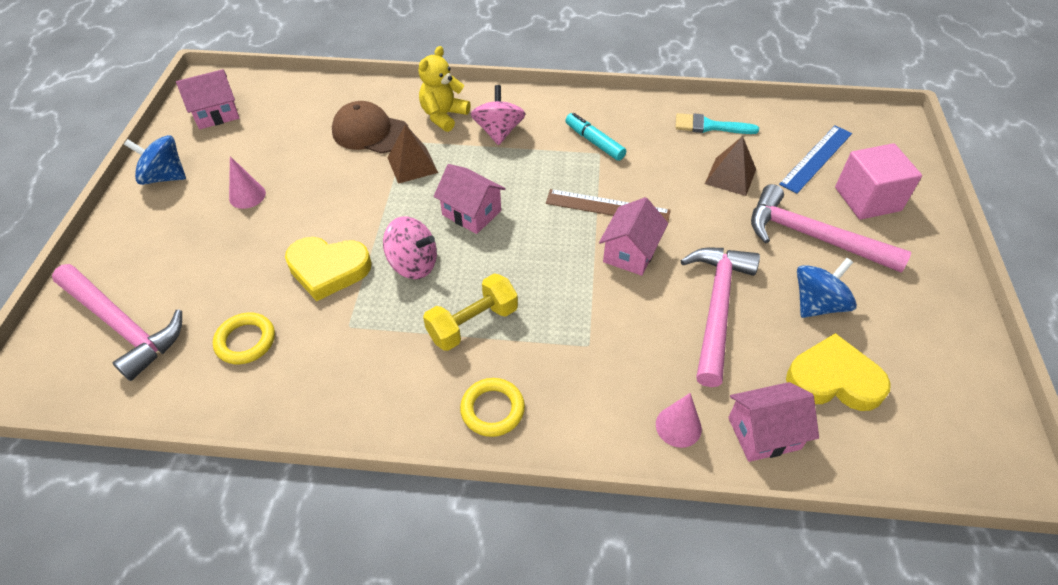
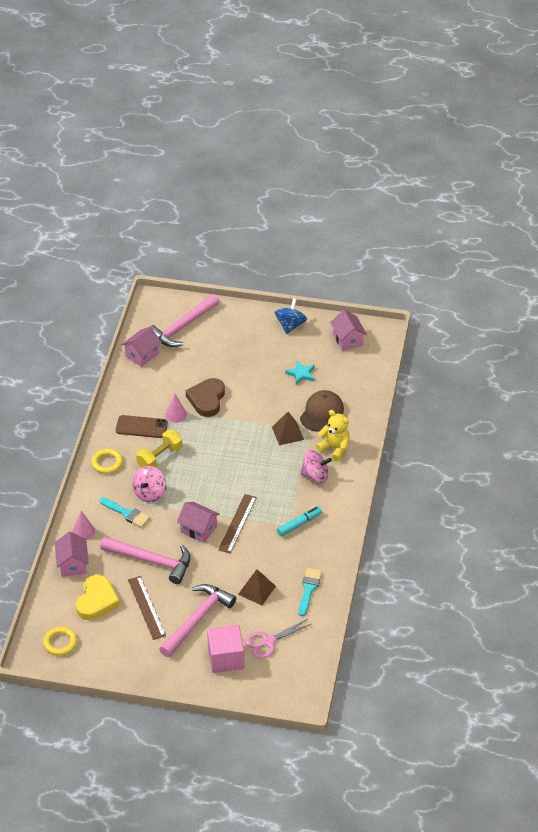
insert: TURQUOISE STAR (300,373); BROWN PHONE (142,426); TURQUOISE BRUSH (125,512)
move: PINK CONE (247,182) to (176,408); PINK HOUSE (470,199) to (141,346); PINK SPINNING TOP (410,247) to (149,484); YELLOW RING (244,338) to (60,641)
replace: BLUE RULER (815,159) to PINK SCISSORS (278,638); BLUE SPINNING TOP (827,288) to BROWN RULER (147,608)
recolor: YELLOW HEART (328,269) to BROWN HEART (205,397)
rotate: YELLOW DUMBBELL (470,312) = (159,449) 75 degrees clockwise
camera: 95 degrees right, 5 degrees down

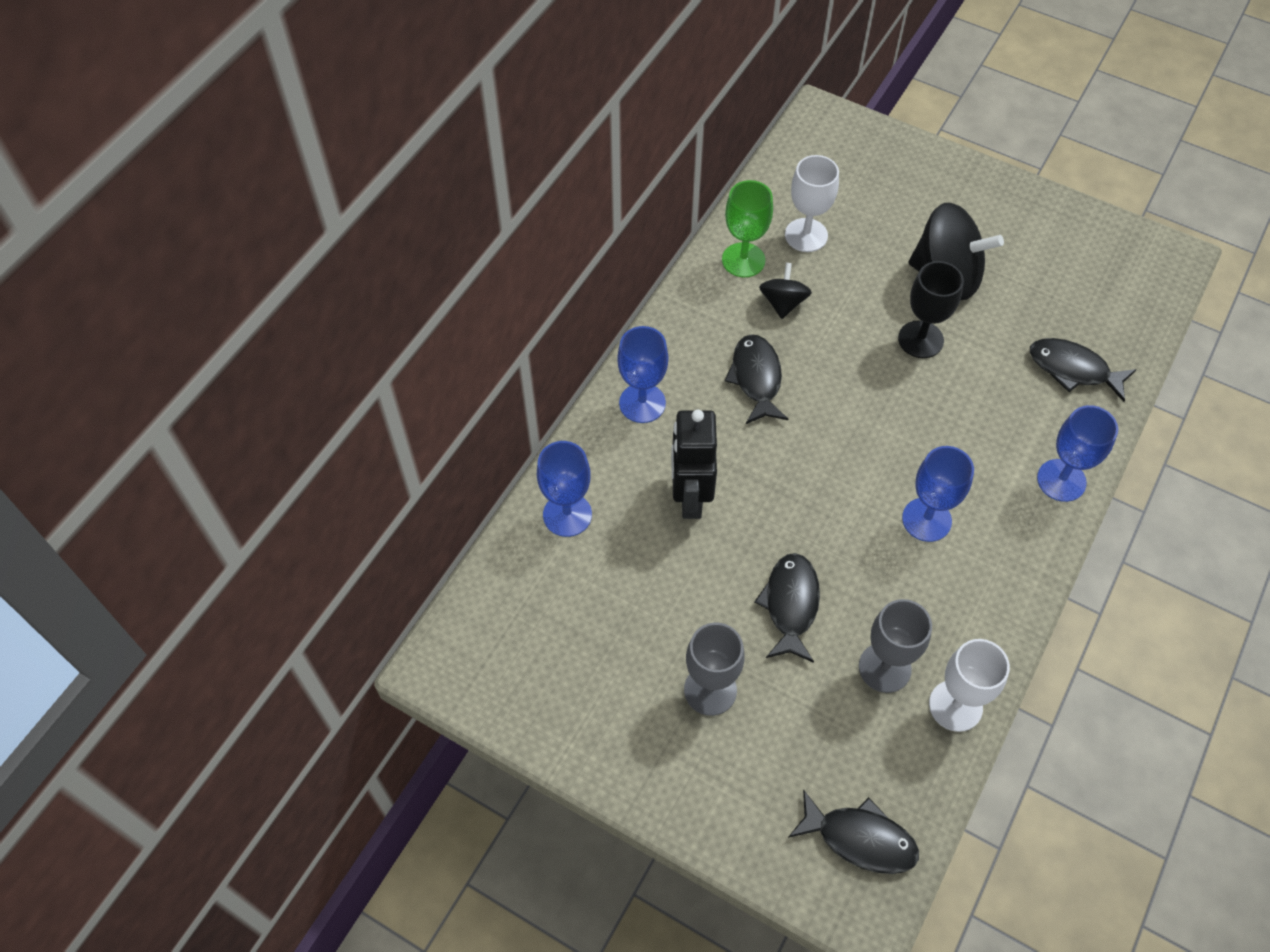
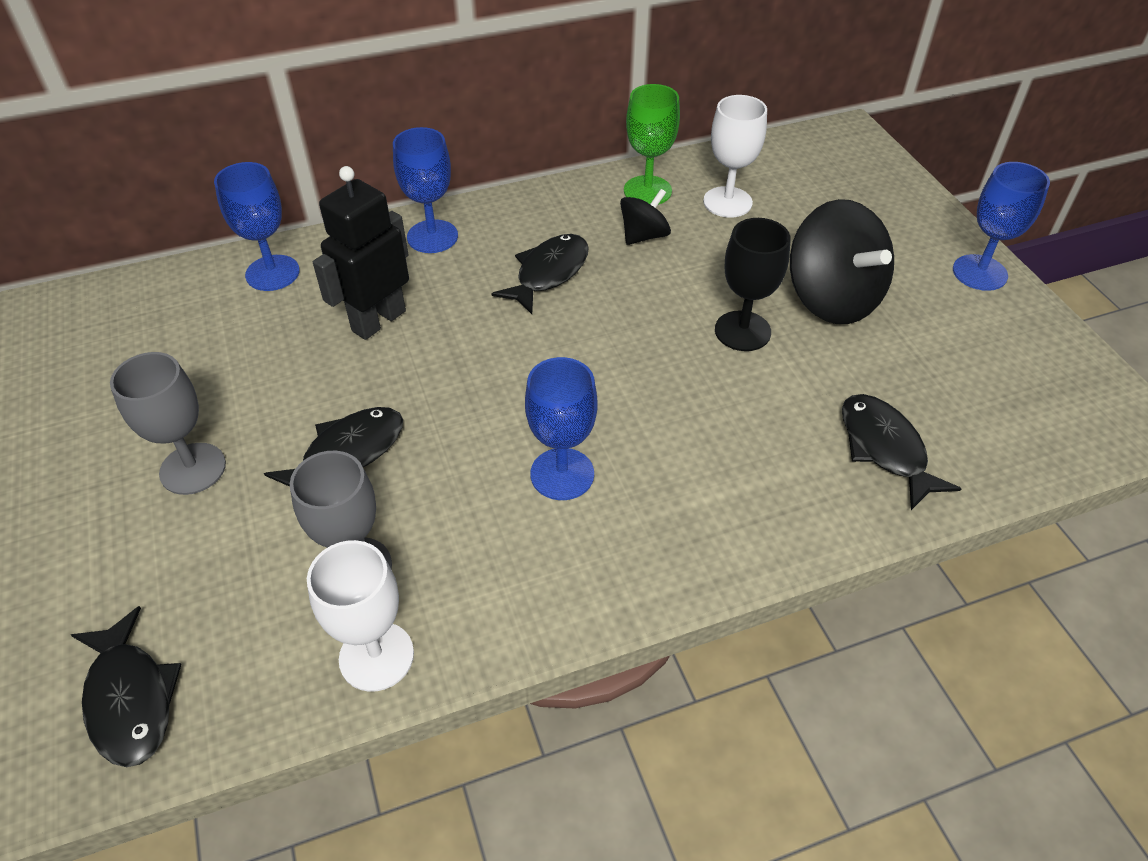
move: BLUE GOBLET (1077,453) to (1001,226)
camera: 40 degrees right, 10 degrees down

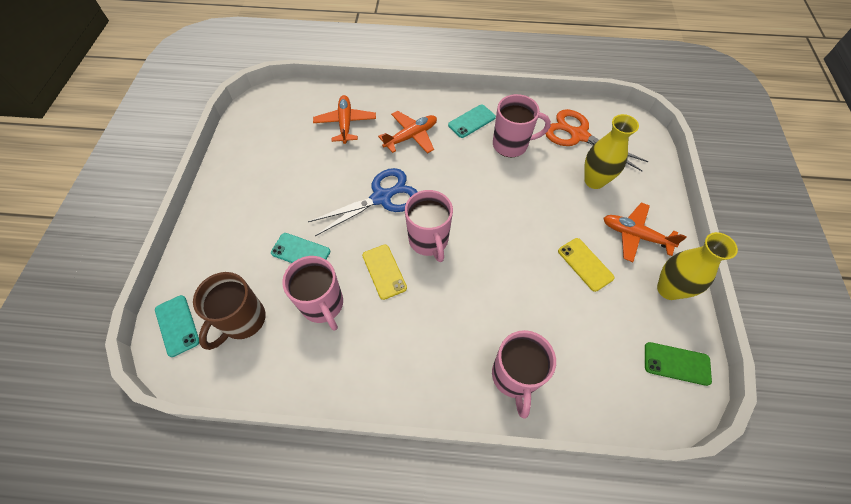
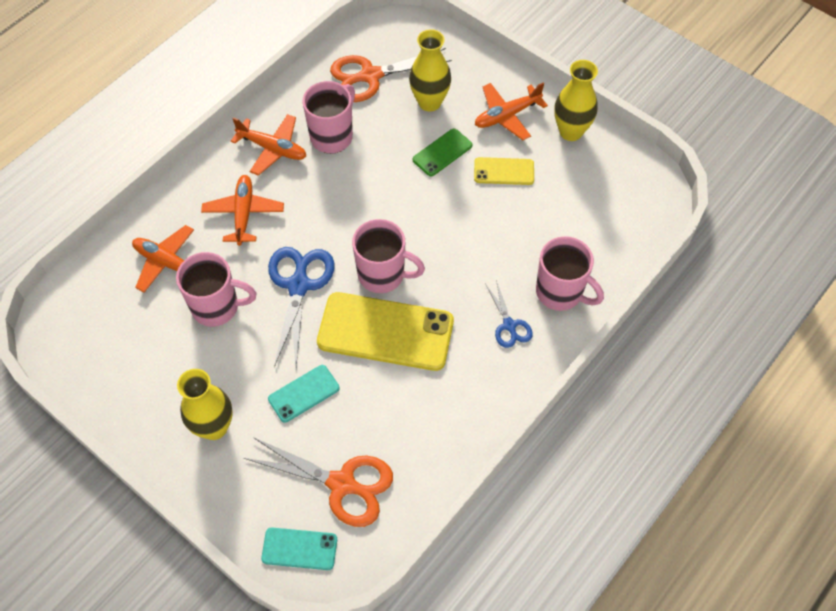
insert: BLUE SCISSORS (509,314); YELLOW VASE (205,404)
move: PINK MUG (312,293) to (216,289); GREEN PHONE (678,364) to (442,152)
replace: TURQUOISE PHONE (472,121) to ORANGE PLANE (268,145); BROWN MUG (229,311) to ORANGE SCISSORS (318,482)
resize: YELLOW PHONE (384,272) = (385,331) x1.99
camera: 55 degrees left, 0 degrees up

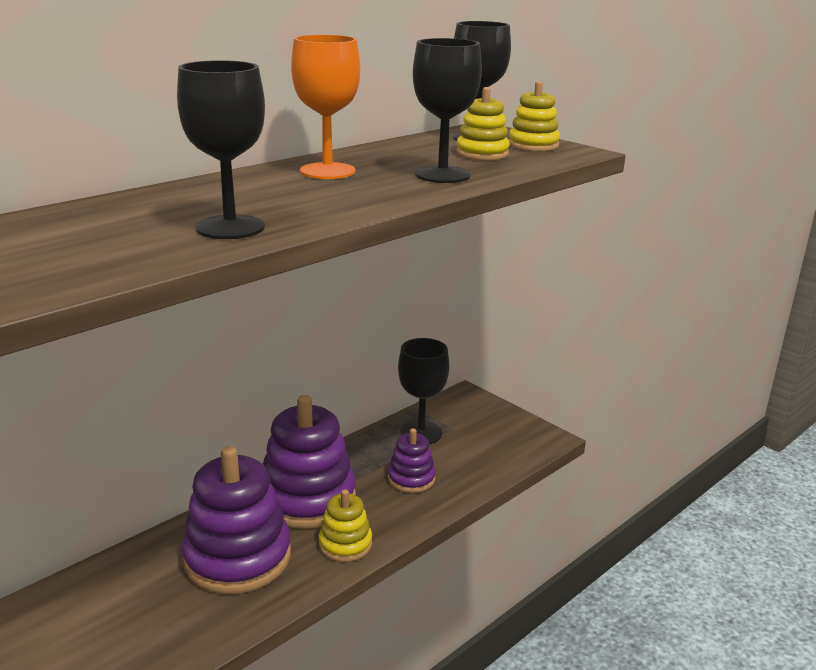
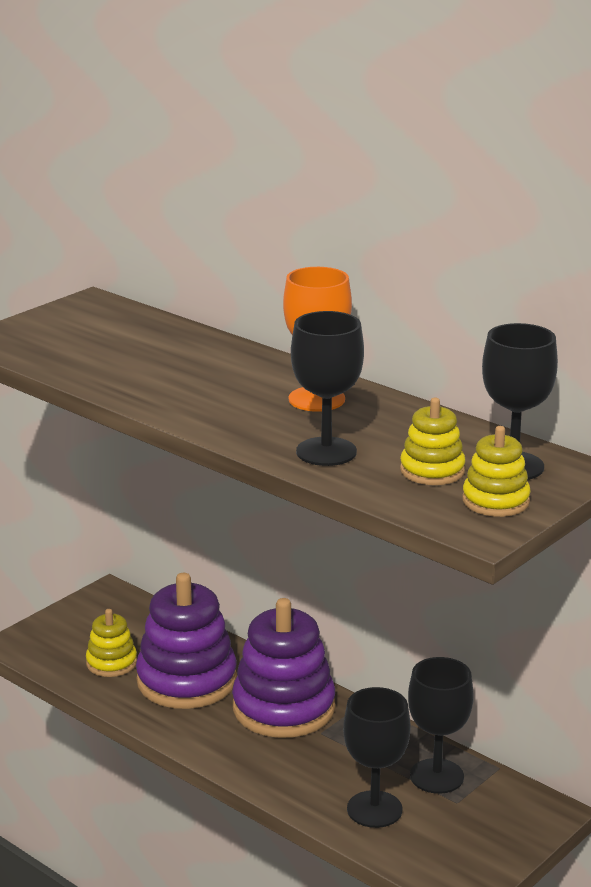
delete: PURPLE STACKING TOY (412,460)
move: BLACK GOBLET (221,149) to (376,757); YELLOW STACKING TOY (345,526) to (111,643)
camera: 85 degrees right, 0 degrees up

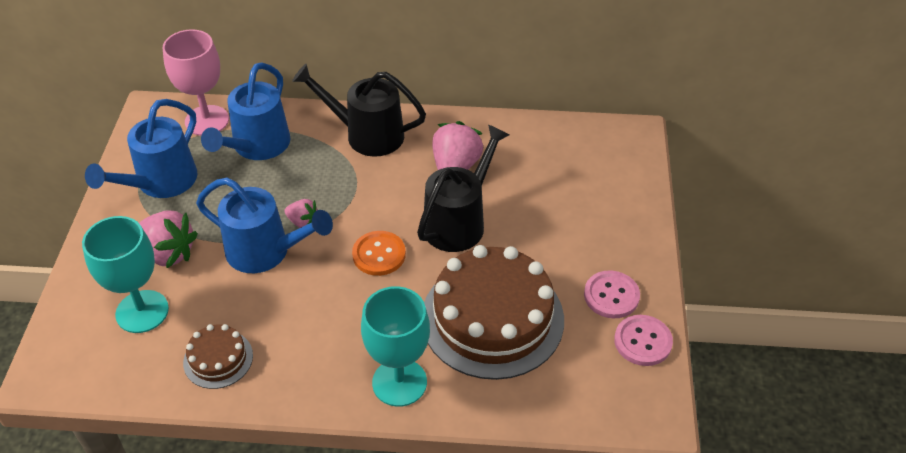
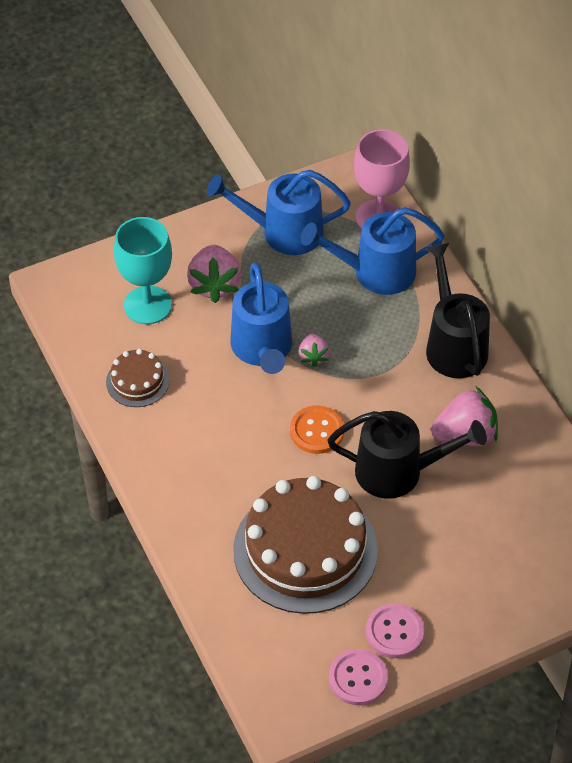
delete: TURQUOISE GOBLET (395,346)
camera: 60 degrees right, 5 degrees up

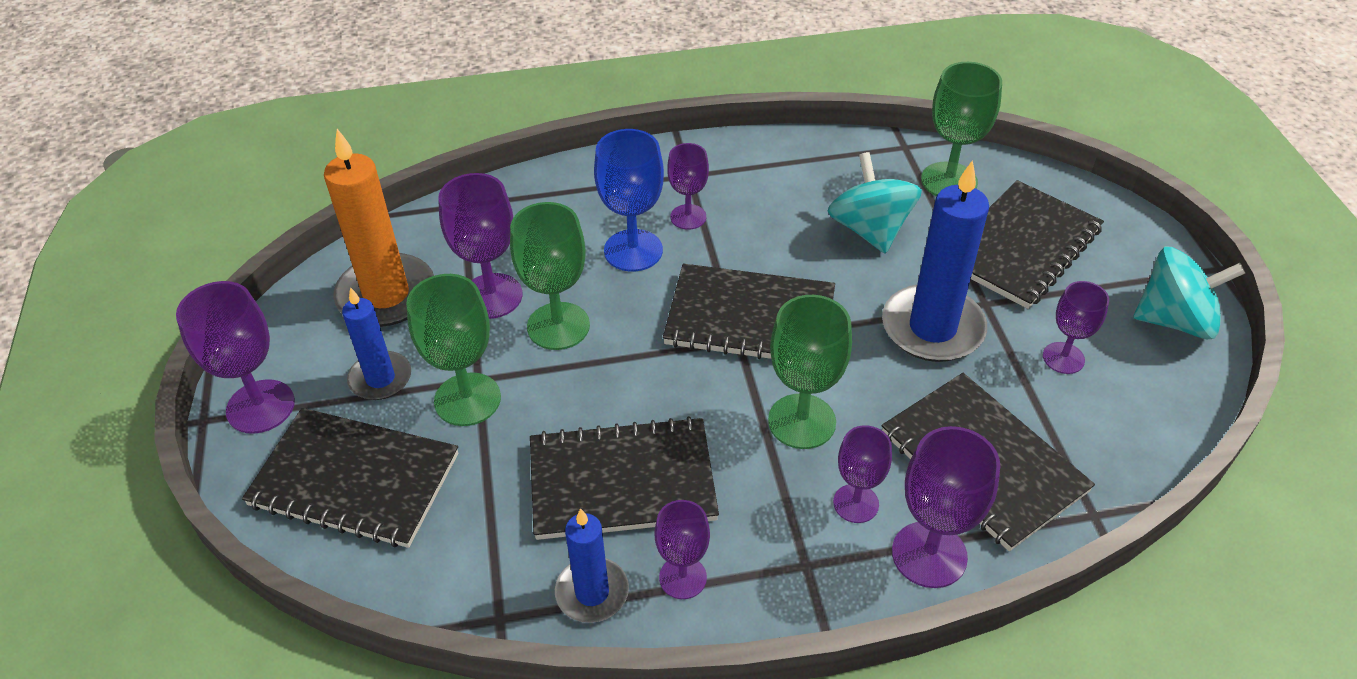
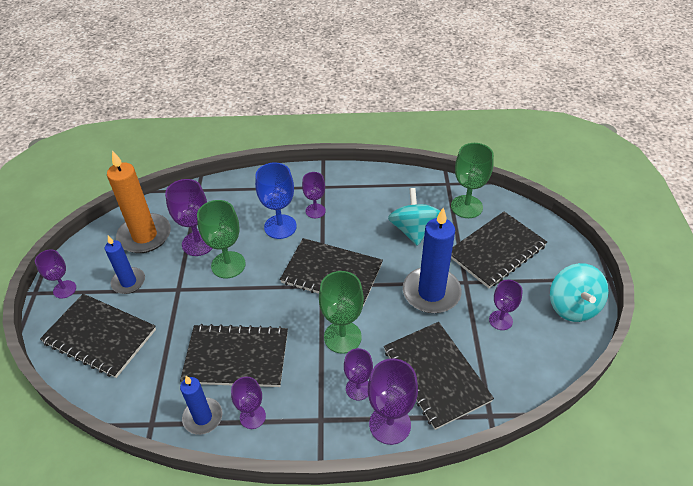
delete: GREEN GOBLET (453,350)
rotate: TURQUOISE SPINNING TOP (1189,293) = (579,292) 75 degrees clockwise
resize: PURPLE GOBLET (235,357) = (55,274) x0.63
camera: 10 degrees right, 0 degrees up

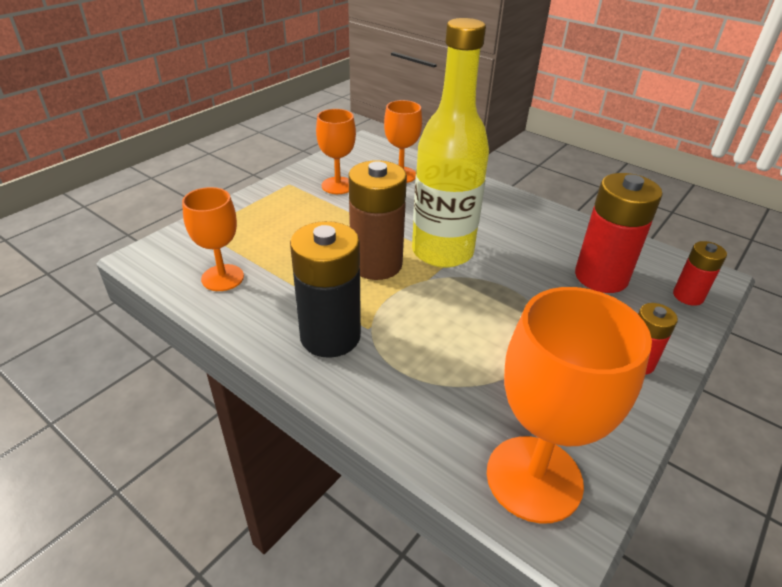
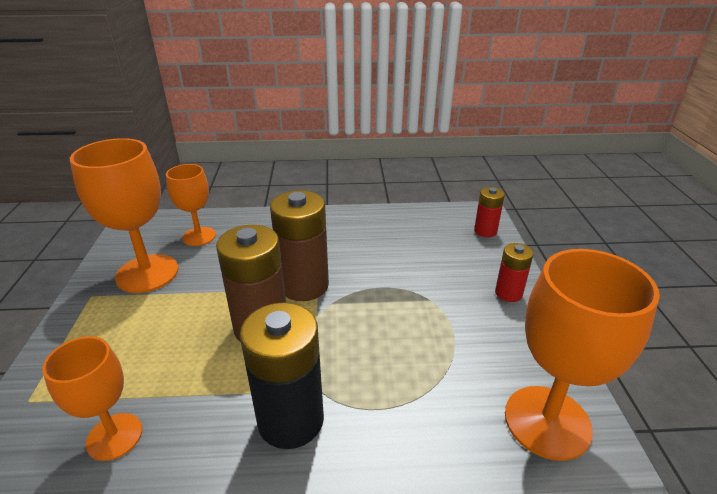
delete: RED BATTERY (619,233)
replace: YELLOW BOTTLE (450,143) to BROWN BATTERY (299,245)
resize: ORANGE GOBLET (336,151) = (124,215) x1.64
camera: 40 degrees left, 5 degrees down

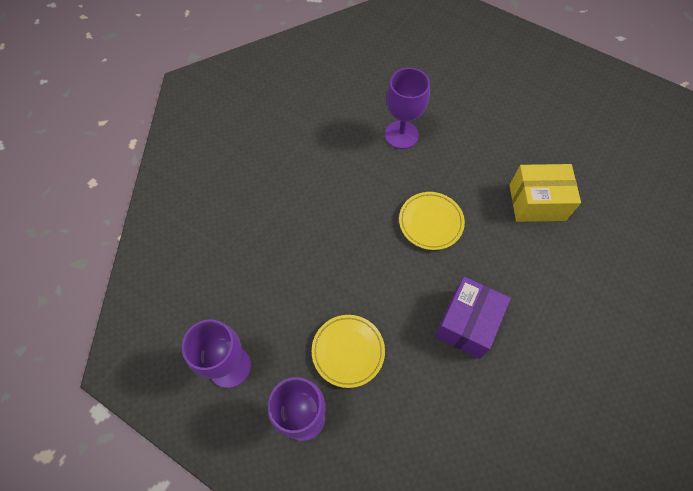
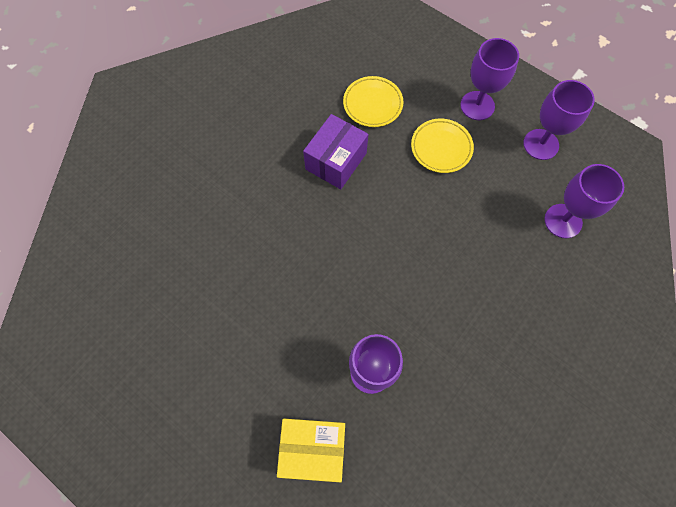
insert: PURPLE GOBLET (584,201)
move: YELLOW BOX (545,193) to (311,450); YELLOW PLATE (432,221) to (373,101)
camera: 175 degrees left, 5 degrees up

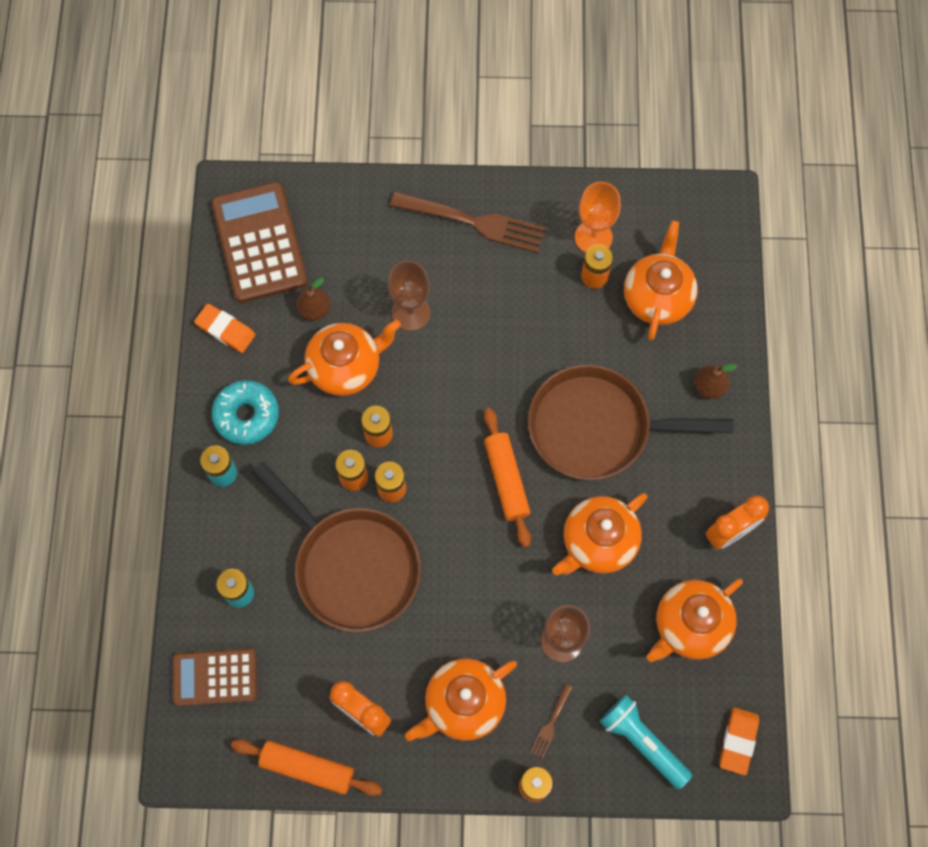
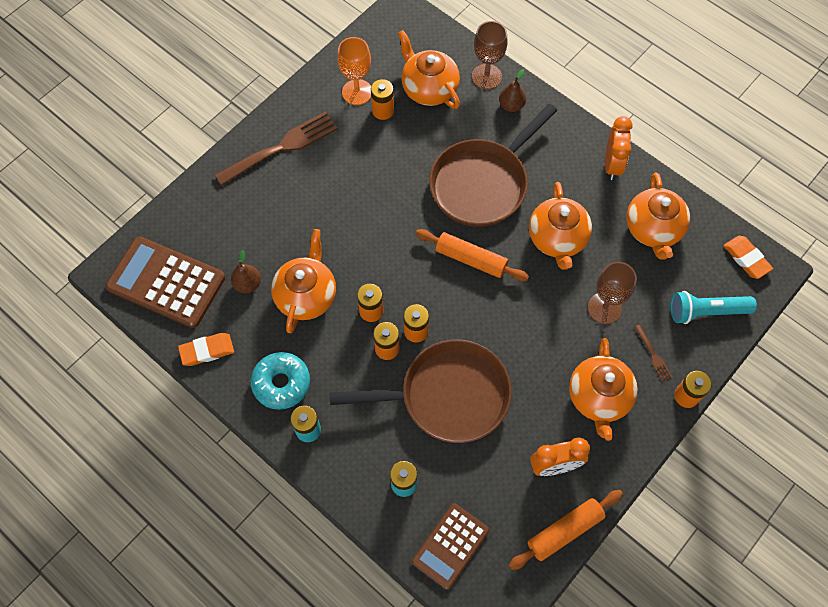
move: BROWN GOBLET (409,296) to (490,55)
camera: 50 degrees left, 5 degrees down

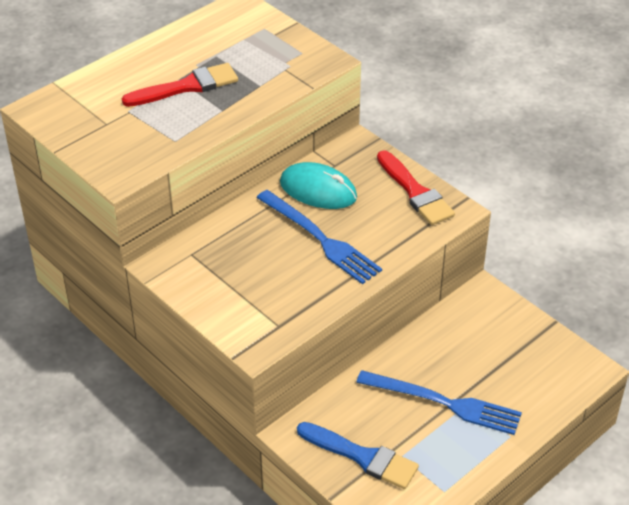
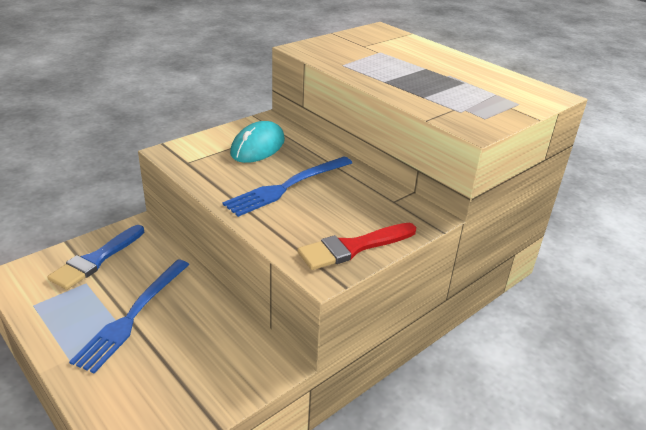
delete: RED BRUSH (180,85)
move: TURQUOISE MOUSE (318,185) to (257,142)
camera: 90 degrees right, 10 degrees down

